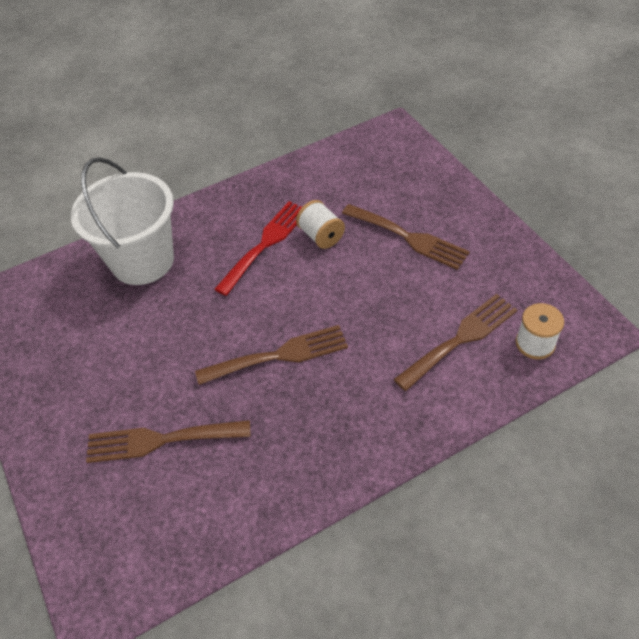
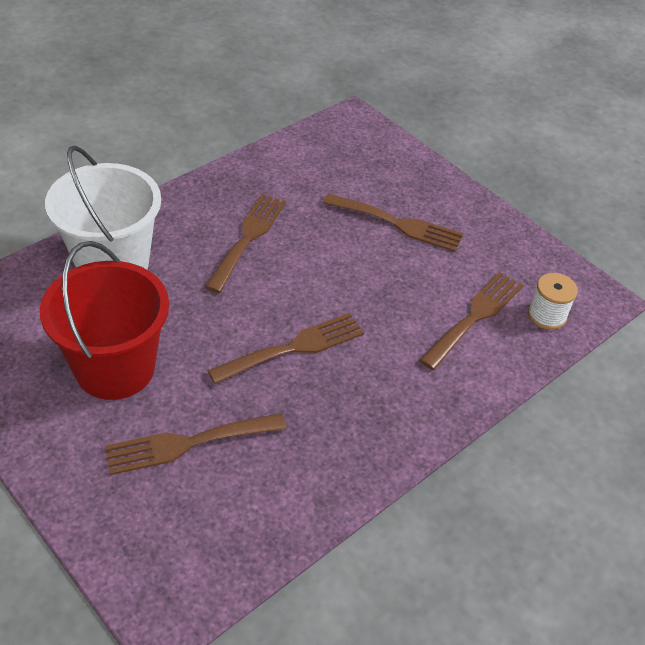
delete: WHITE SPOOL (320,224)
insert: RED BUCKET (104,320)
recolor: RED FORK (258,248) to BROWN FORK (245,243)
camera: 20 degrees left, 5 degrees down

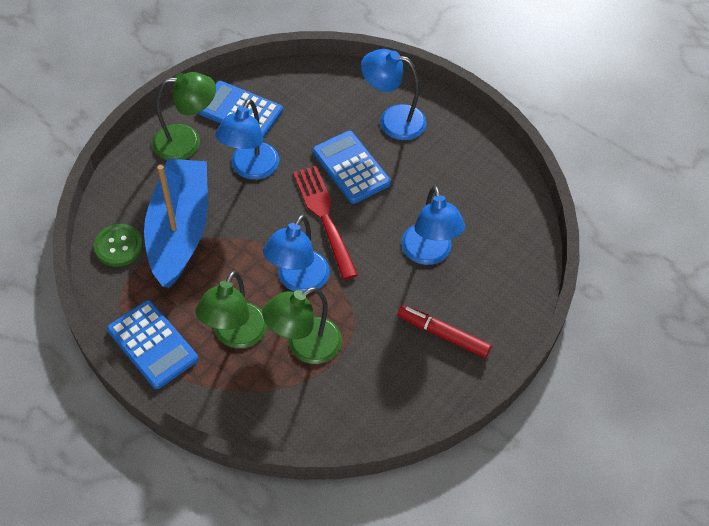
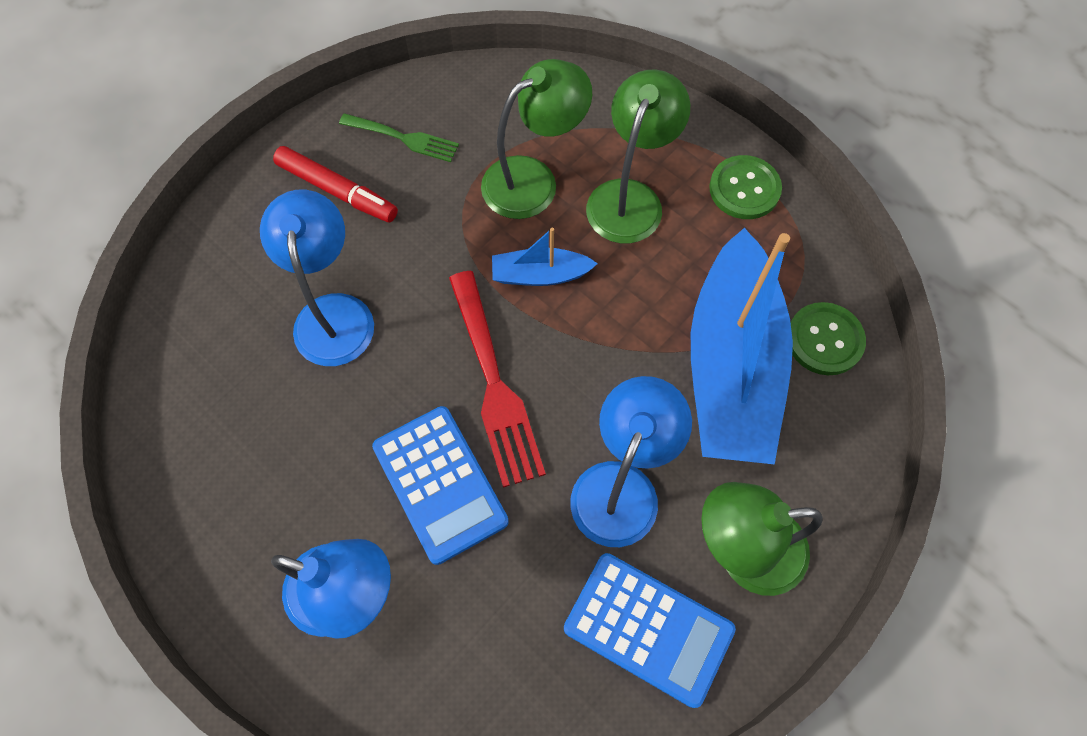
insert: GREEN FORK (399,137)
replace: BLUE LAMP (296,253) to BLUE BOAT (545,257); BLUE CALCULATOR (152,344) to GREEN BUTTON (745,187)
camera: 175 degrees left, 10 degrees up

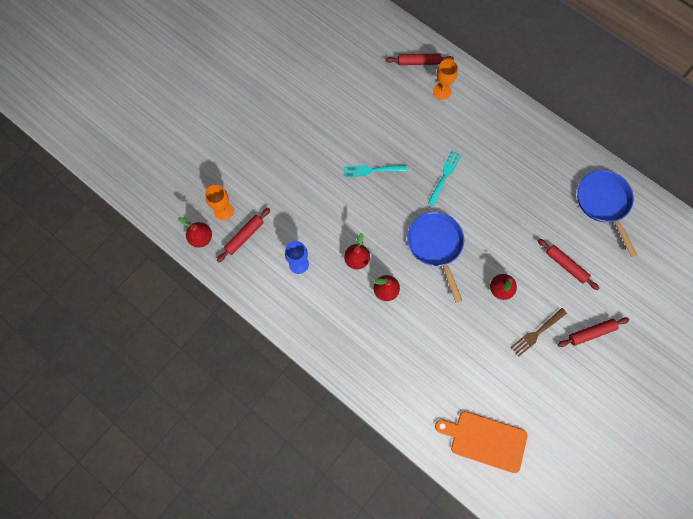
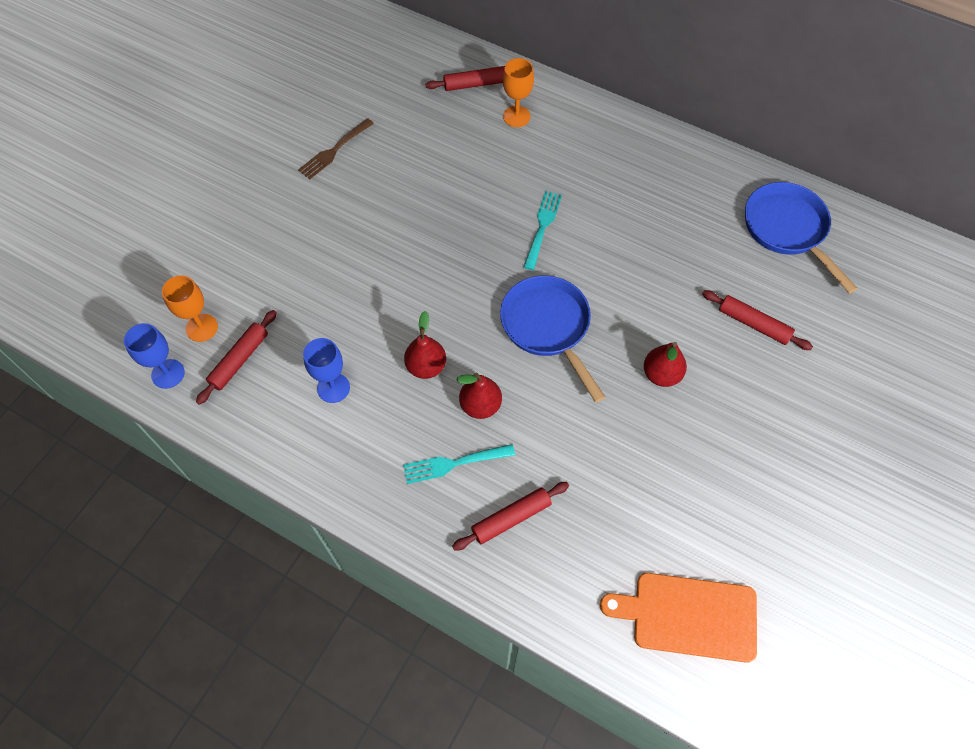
move: TURQUOISE FORK (375,171) to (459,464); BROWN FORK (539,332) to (336,148); RED ROLLING PIN (593,332) to (510,516)
replace: RED PEAR (195,232) to BLUE GOBLET (154,356)
camera: 10 degrees left, 10 degrees down

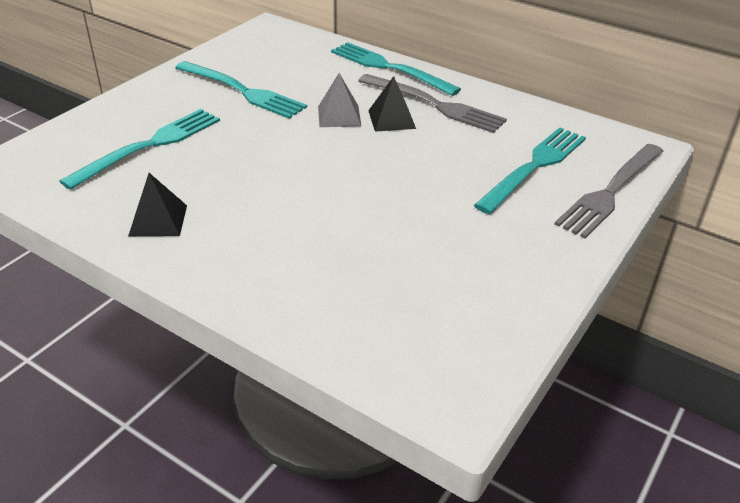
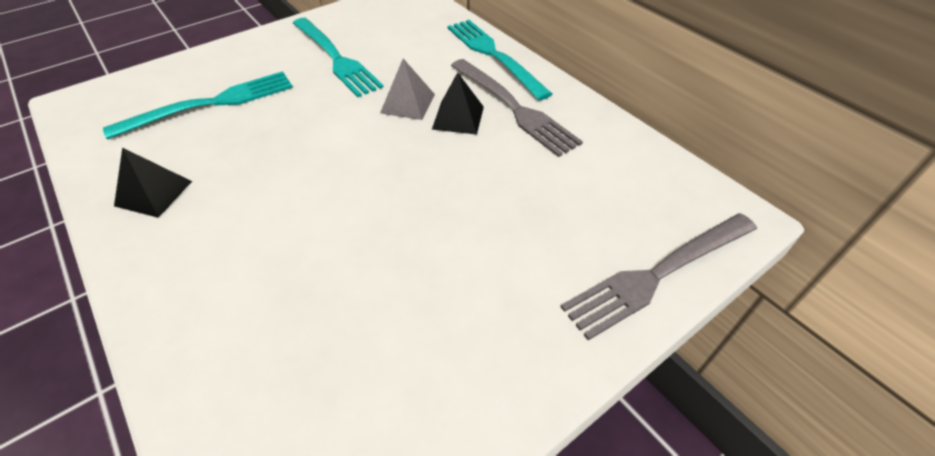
delete: TURQUOISE FORK (530,170)
camera: 20 degrees right, 10 degrees up

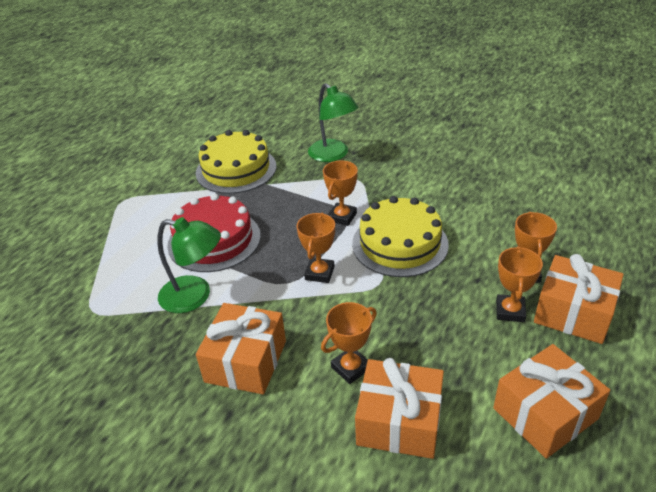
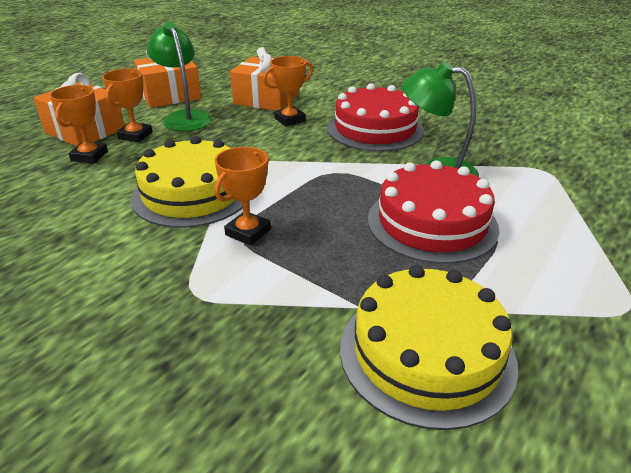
delete: ORANGE TROPHY (316,248)
move: GREEN LAMP (333,122) to (179,76)
replace: ORANGE GIFT (241,348) to RED CAKE (375,117)
camera: 175 degrees left, 5 degrees down

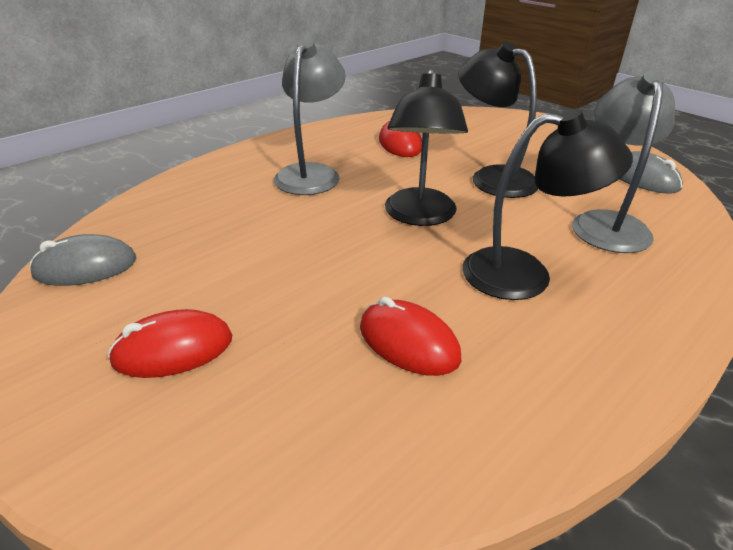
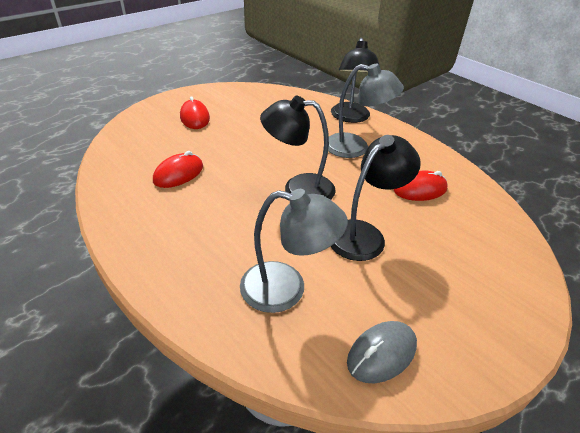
delete: GREY MOUSE (82,260)
move: BLACK LAMP (548,204) to (355,80)
camera: 90 degrees right, 5 degrees up

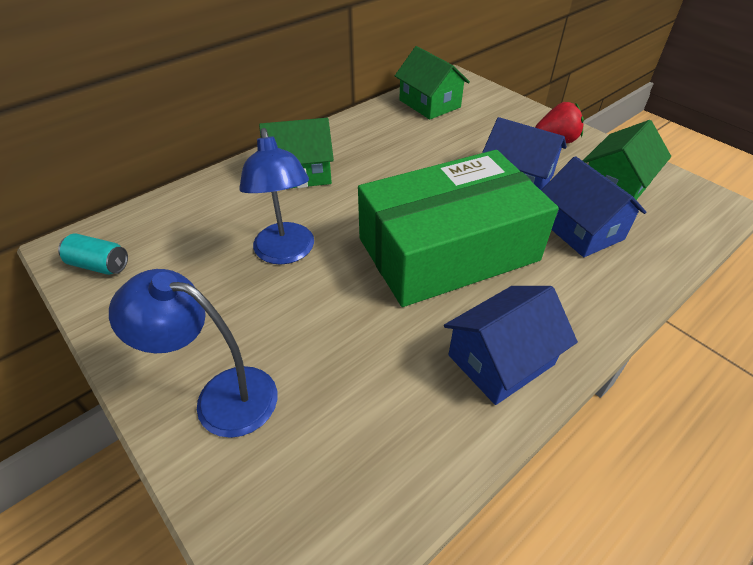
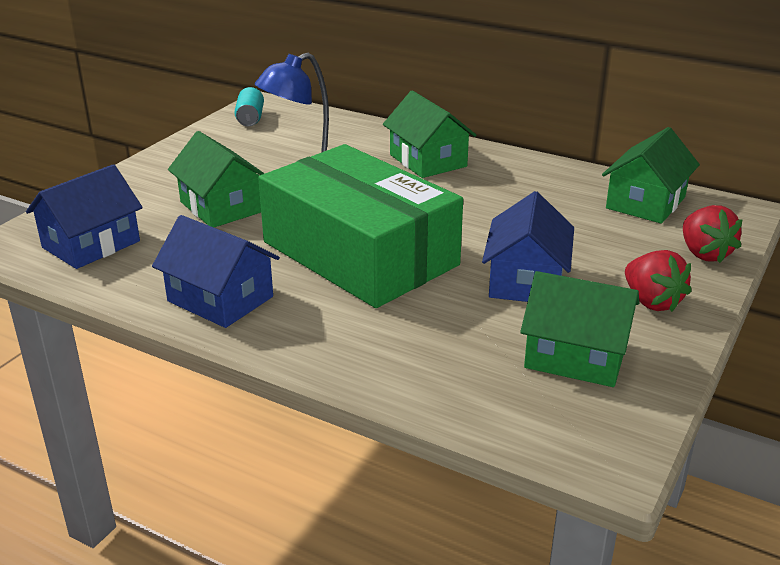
delete: BLUE LAMP (193,353)
insert: GREEN HOUSE (216,179); RED STRAWBERRY (713,234)
move: BLUE HOUSE (593,206) to (84,216)
camera: 70 degrees right, 15 degrees down

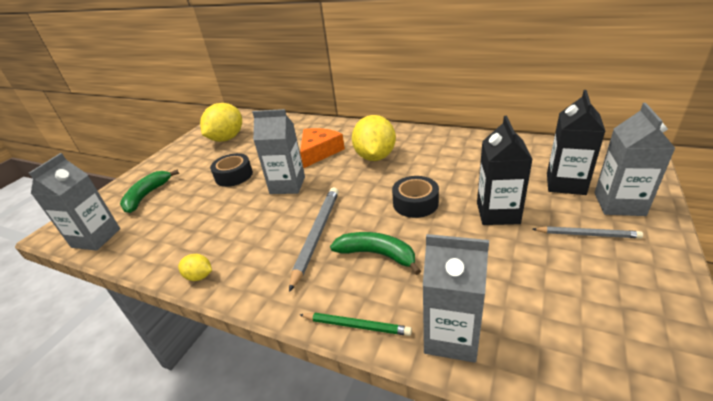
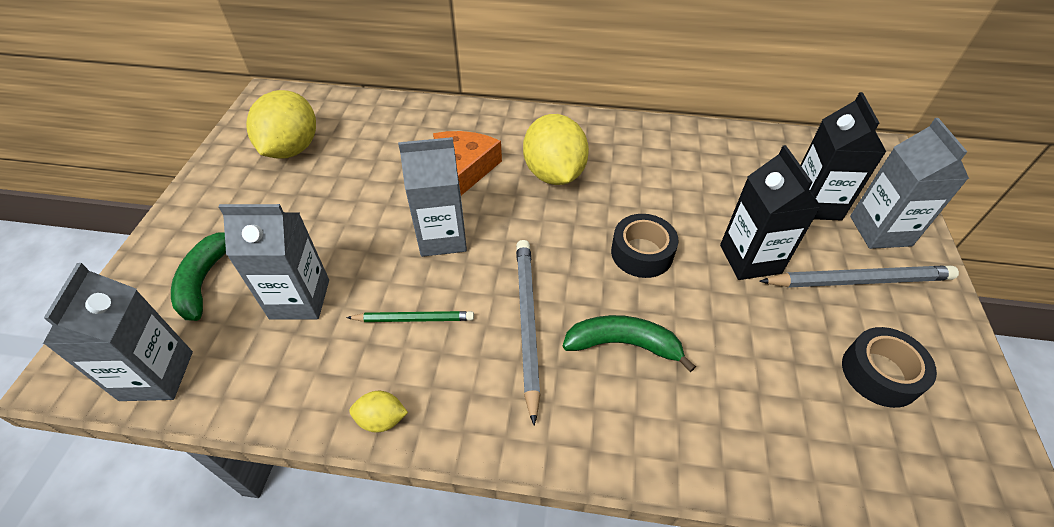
move: BLACK TAPE (231,170) to (889,367); GREY CARTON (456,298) to (274,262); GREEN PENCIL (356,324) to (410,316)
resize: GREY PENCIL (587,232) = (859,277) x1.65
camera: 20 degrees left, 15 degrees up

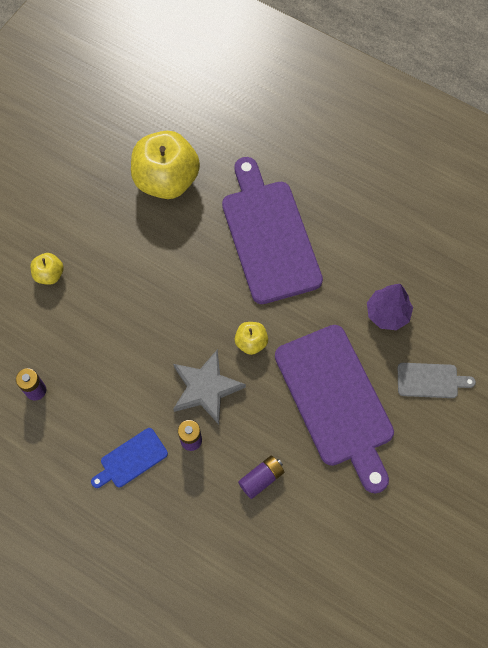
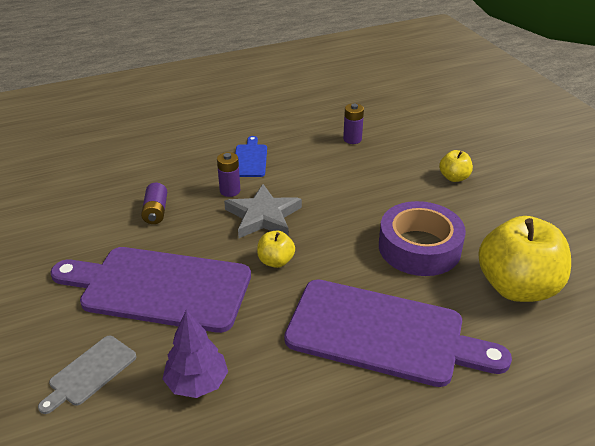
insert: PURPLE TAPE (422,238)
camera: 125 degrees right, 30 degrees down

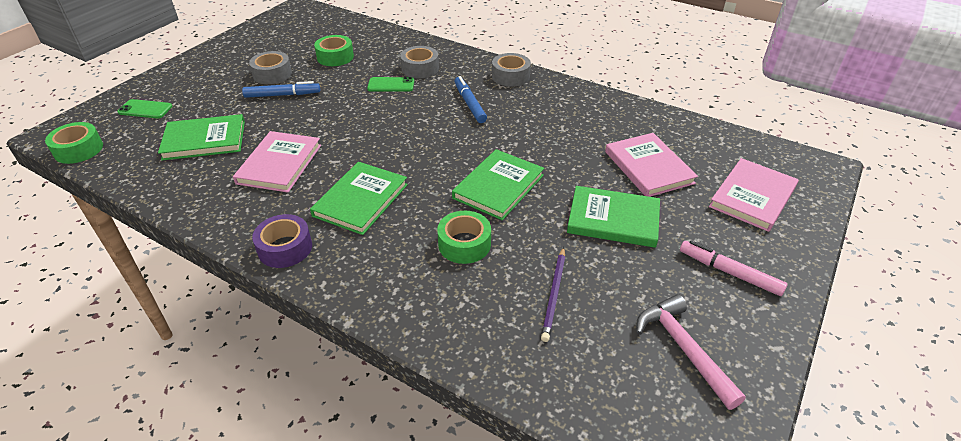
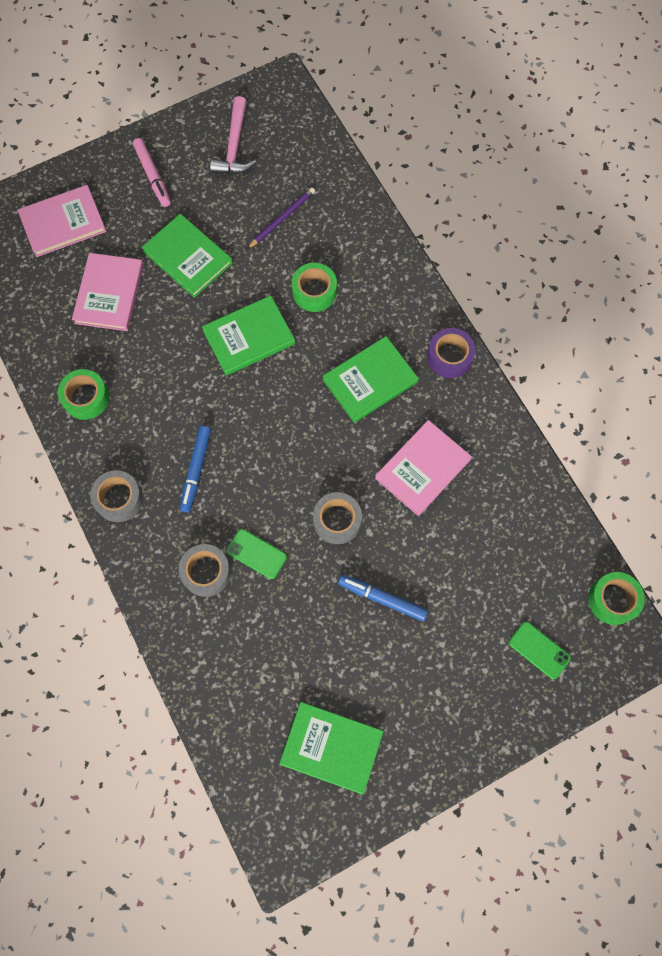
move: GREEN TAPE (334,50) to (83,394); GREY TAPE (270,67) to (337,518); GREEN BOOK (201,137) to (331,748)
camera: 150 degrees left, 30 degrees up

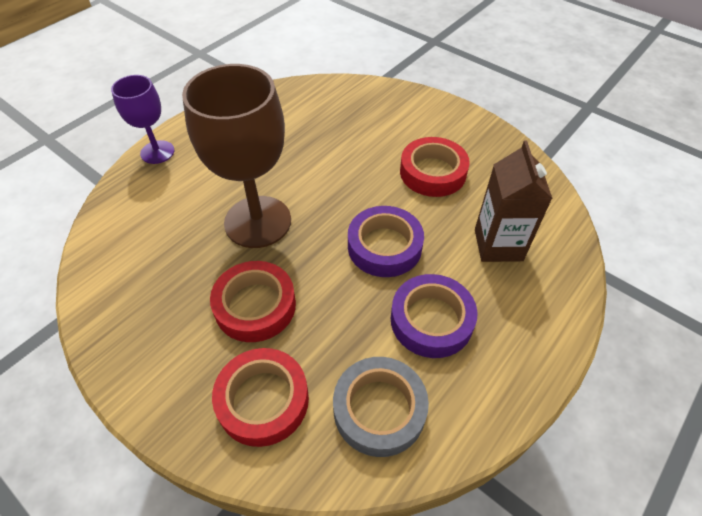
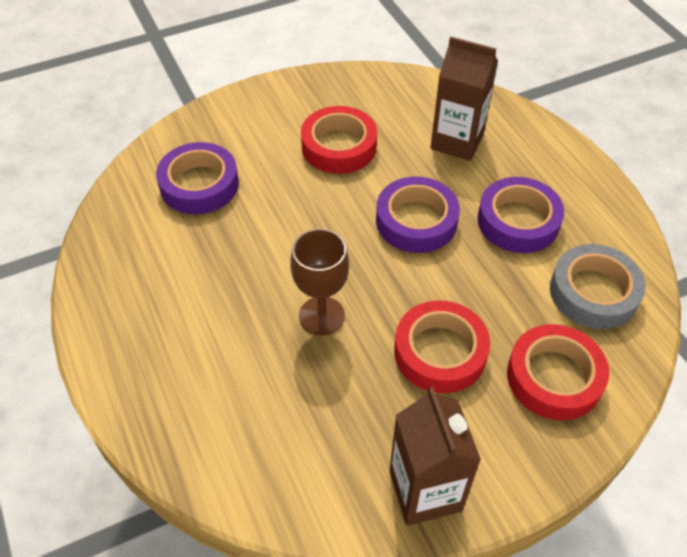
delete: PURPLE GOBLET (142,119)
insert: PURPLE TAPE (197,178); BROWN CARTON (435,456)
resize: BROWN GOBLET (236,156) = (319,282) x0.56
camera: 65 degrees left, 0 degrees up

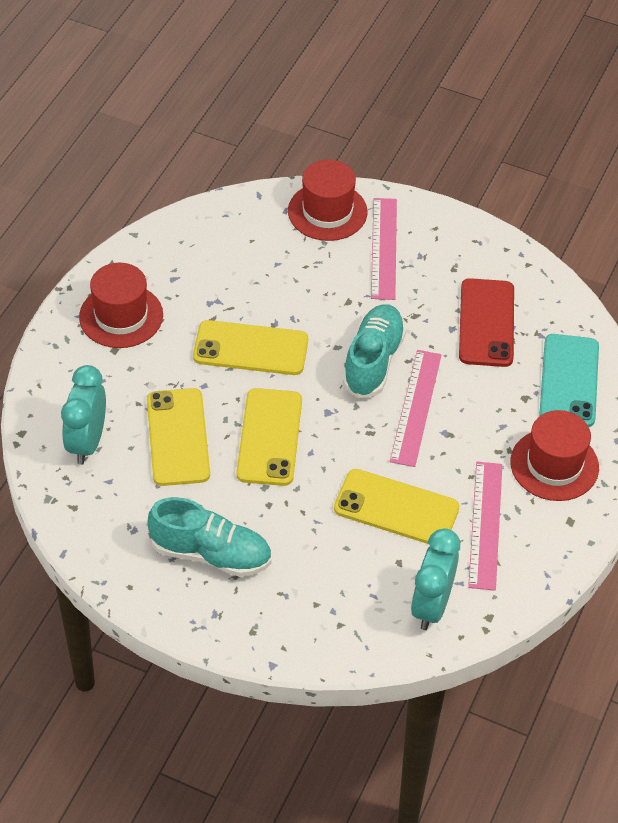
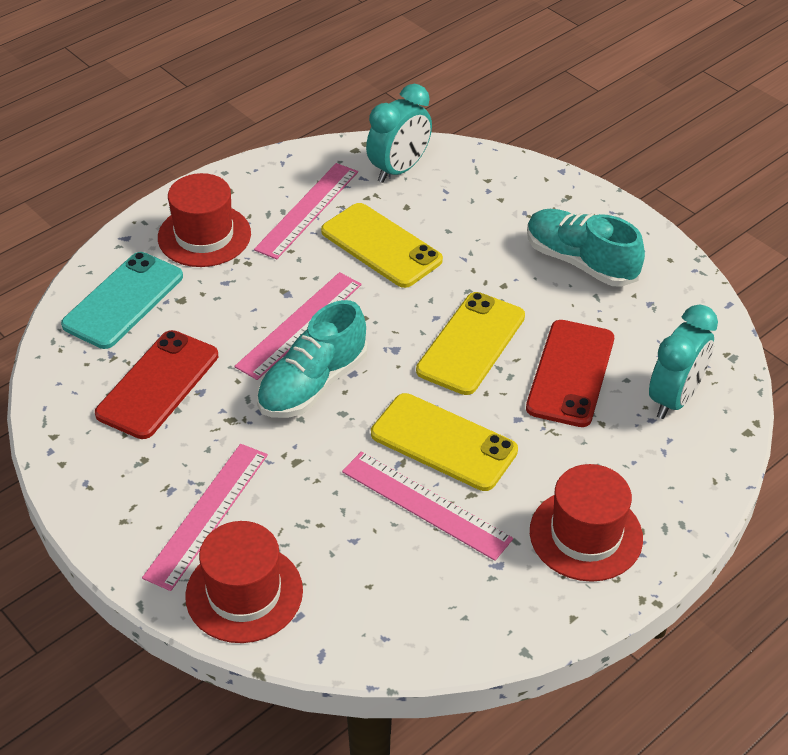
insert: PINK RULER (427,506)
recolor: YELLOW PHONE (178,437) to RED PHONE (570,373)
camera: 155 degrees left, 5 degrees down

